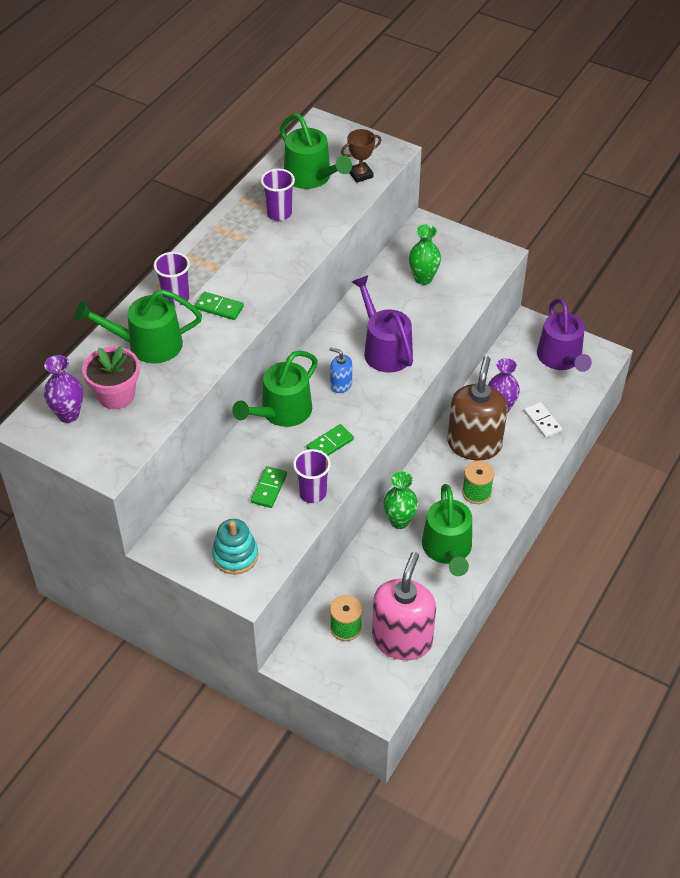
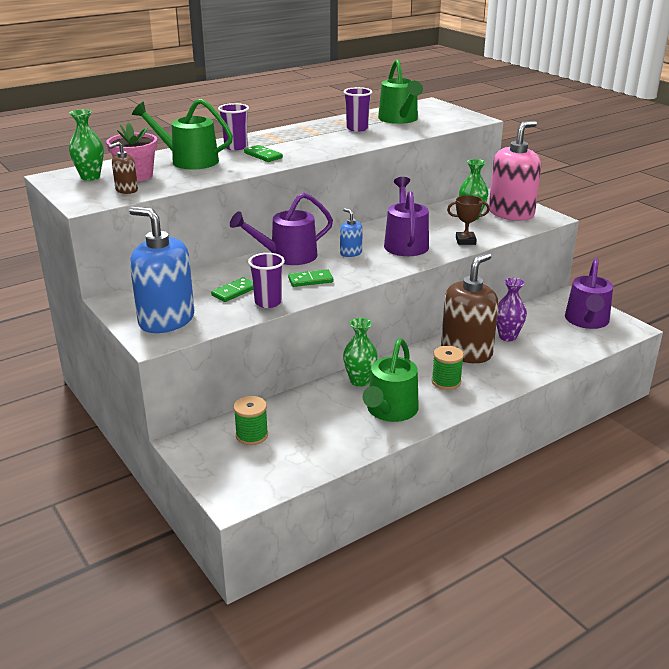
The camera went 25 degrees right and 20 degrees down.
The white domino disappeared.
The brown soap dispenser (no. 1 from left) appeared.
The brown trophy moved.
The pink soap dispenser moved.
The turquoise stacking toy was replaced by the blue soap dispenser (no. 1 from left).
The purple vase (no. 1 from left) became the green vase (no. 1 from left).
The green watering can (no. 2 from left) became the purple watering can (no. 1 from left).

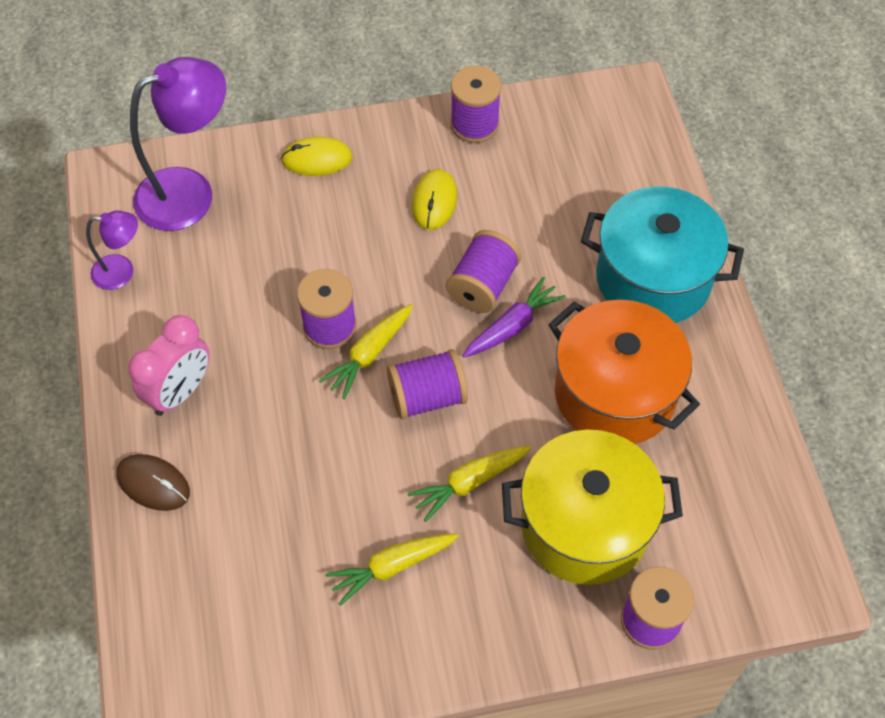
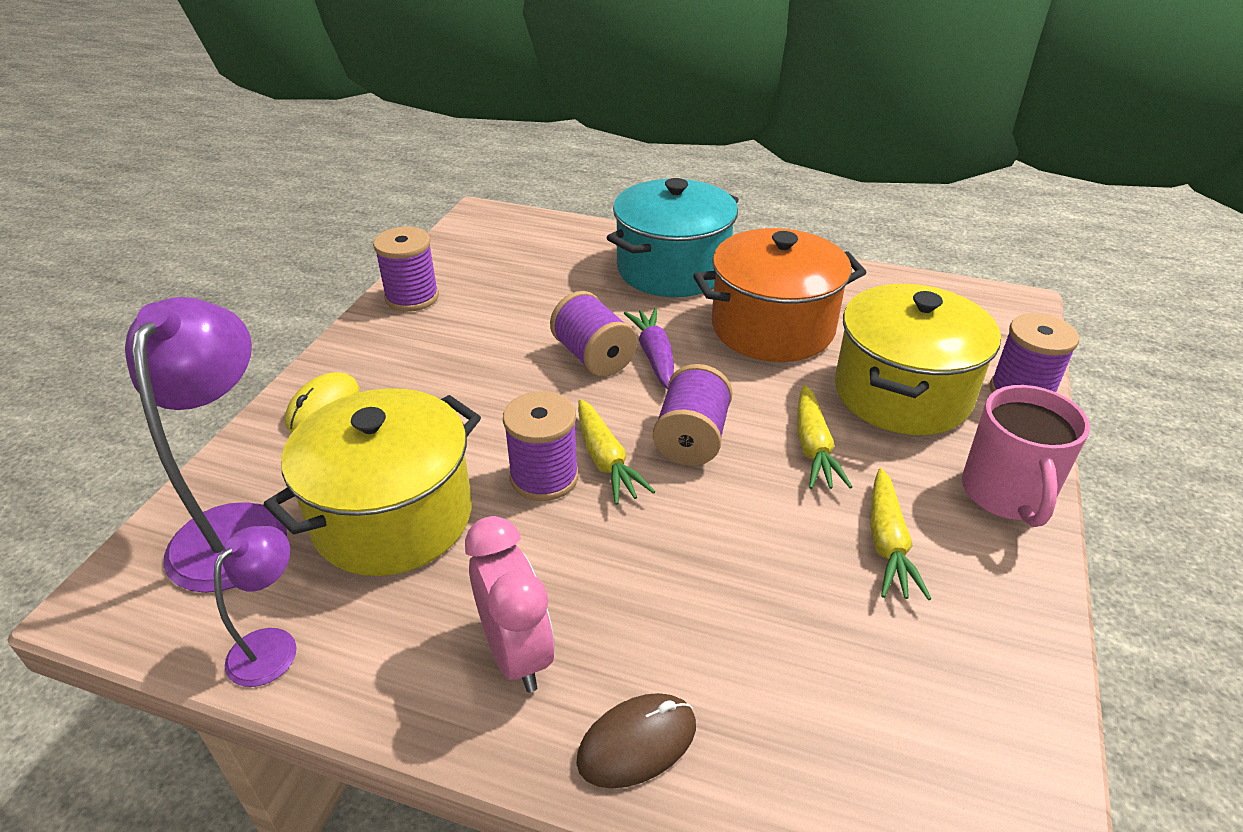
The camera went 60 degrees left and 20 degrees down.
The yellow mouse (no. 2 from left) disappeared.
The yellow pot (no. 1 from left) appeared.
The pink mug appeared.

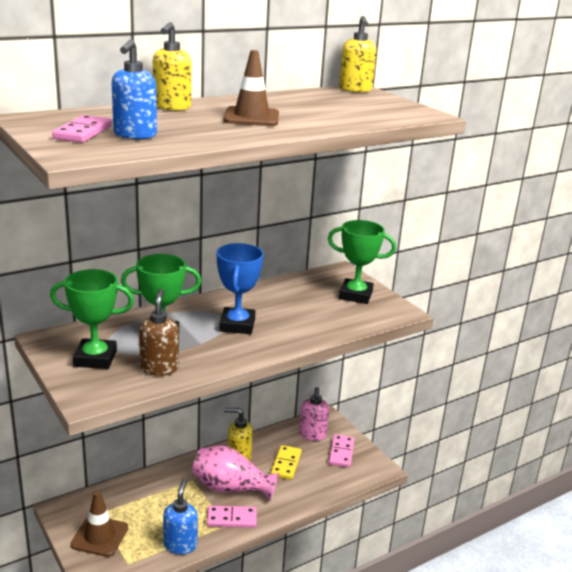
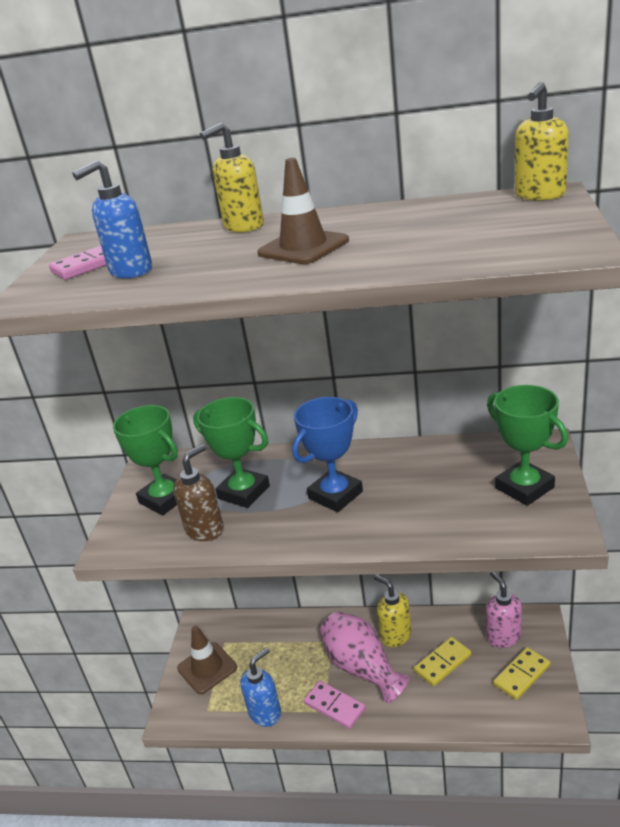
The camera went 45 degrees right and 5 degrees up.
The pink domino (no. 3 from left) became the yellow domino (no. 2 from left).
The pink soap dispenser turned 120 degrees clockwise.

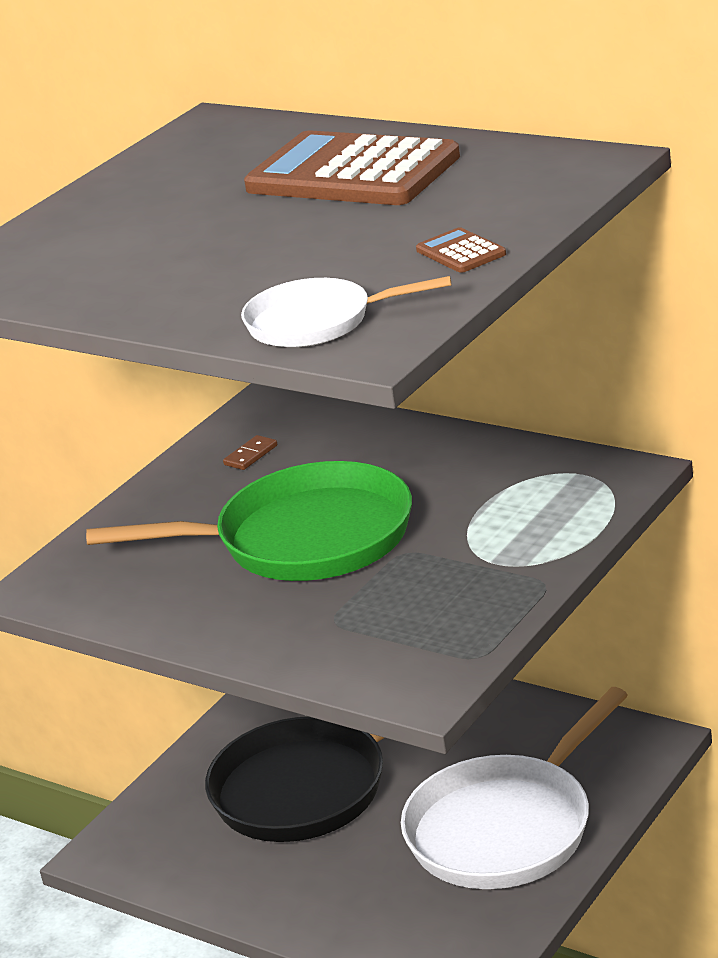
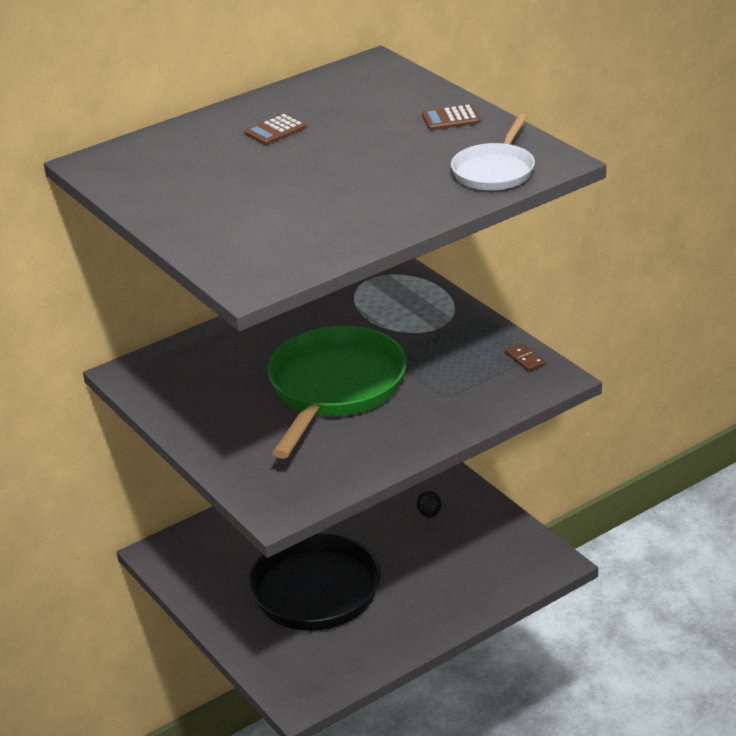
The camera went 70 degrees left and 5 degrees up.
The brown domino moved.
The white pan (no. 2 from left) was replaced by the black egg.
The brown calculator (no. 1 from left) changed to 0.40 times the size.

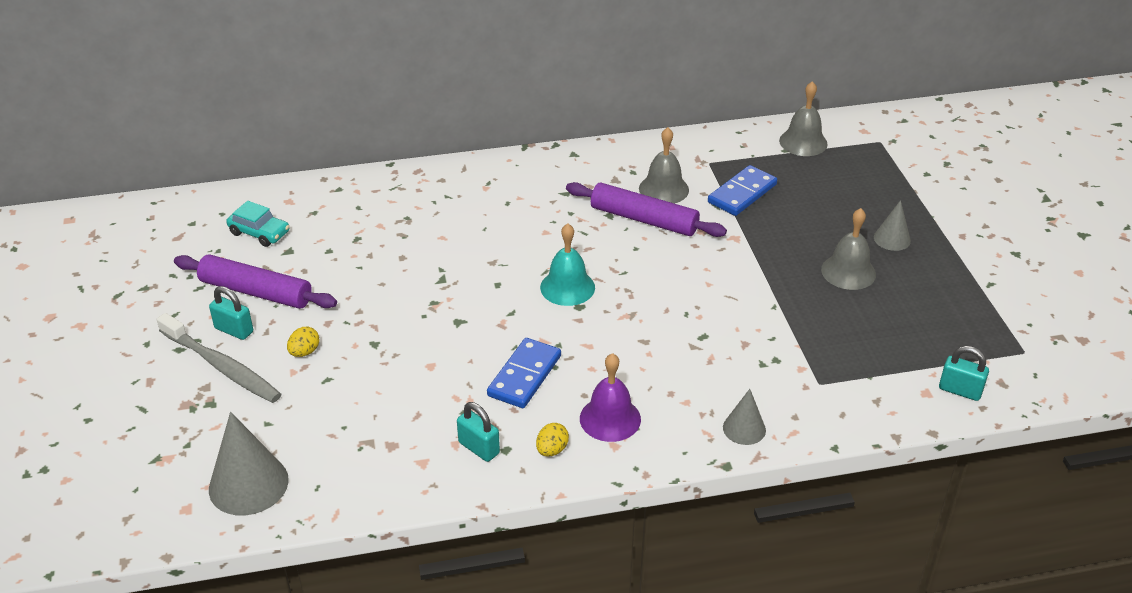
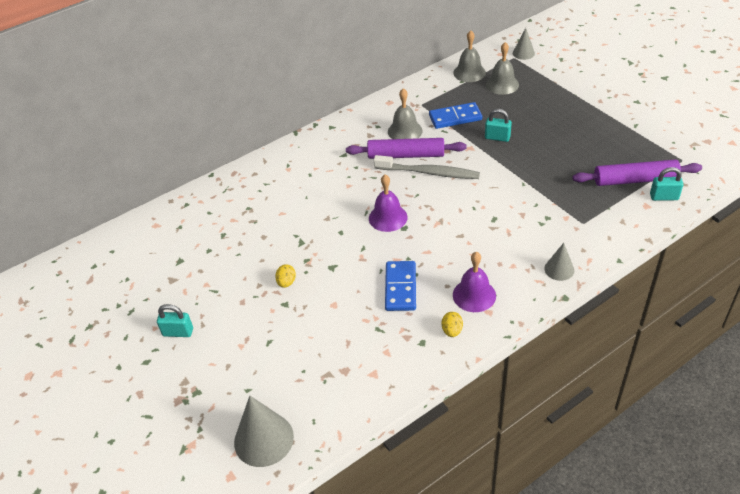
The camera went 20 degrees left and 5 degrees up.
The turquoise car disappeared.
The grey toothbrush moved.
The purple rolling pin (no. 1 from left in the first image) moved.
The yellow egg (no. 1 from left) moved.
The turquoise padlock (no. 2 from left) moved.
The grey bell (no. 3 from left) moved.
The grey cone (no. 3 from left in the first image) moved.
The turquoise bell became the purple bell (no. 1 from left).
The blue domino (no. 2 from left) turned 60 degrees clockwise.

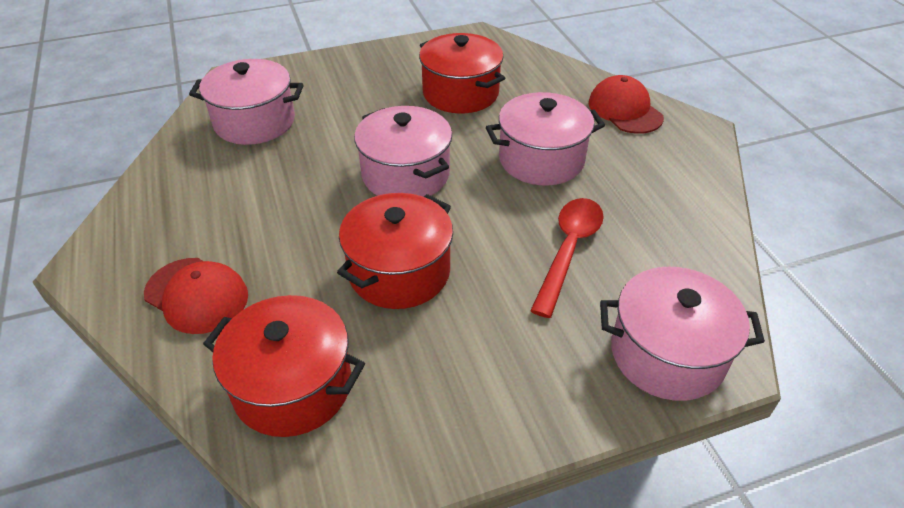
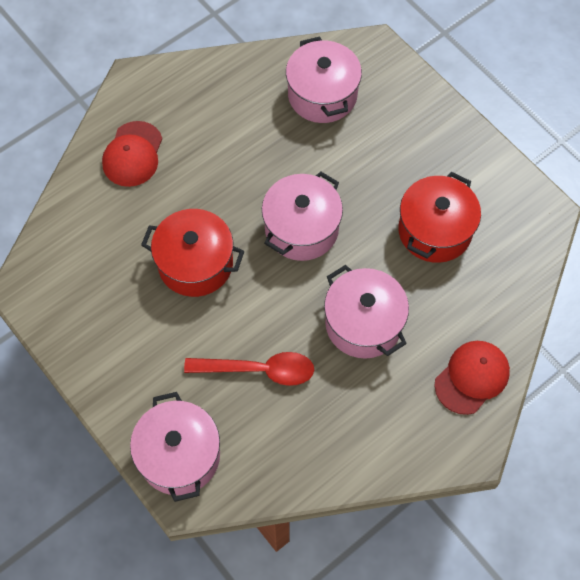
The camera went 70 degrees right and 20 degrees up.
The red pot (no. 1 from left) disappeared.

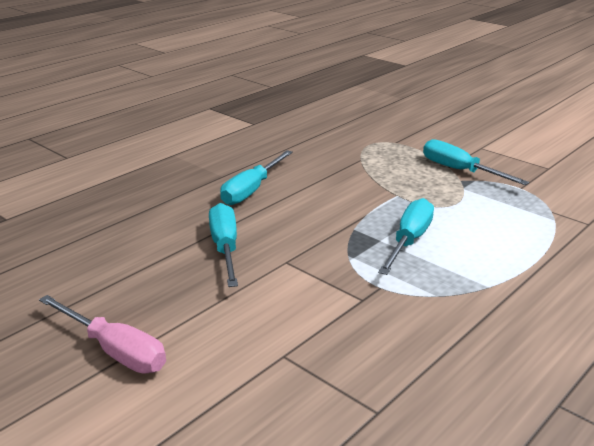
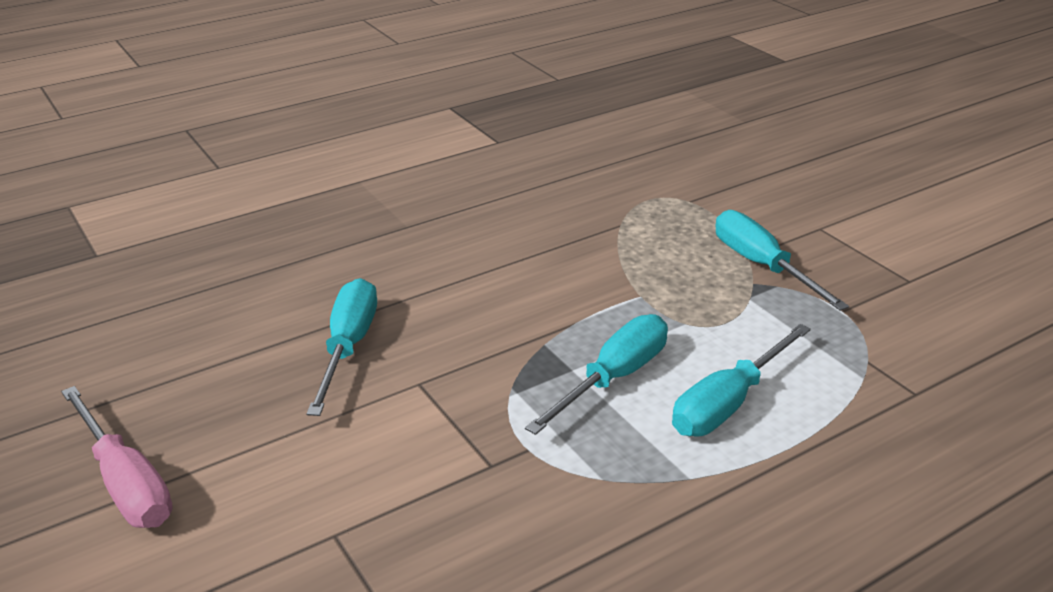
The camera went 15 degrees right and 5 degrees up.
The turquoise screwdriver (no. 2 from left in the first image) moved.

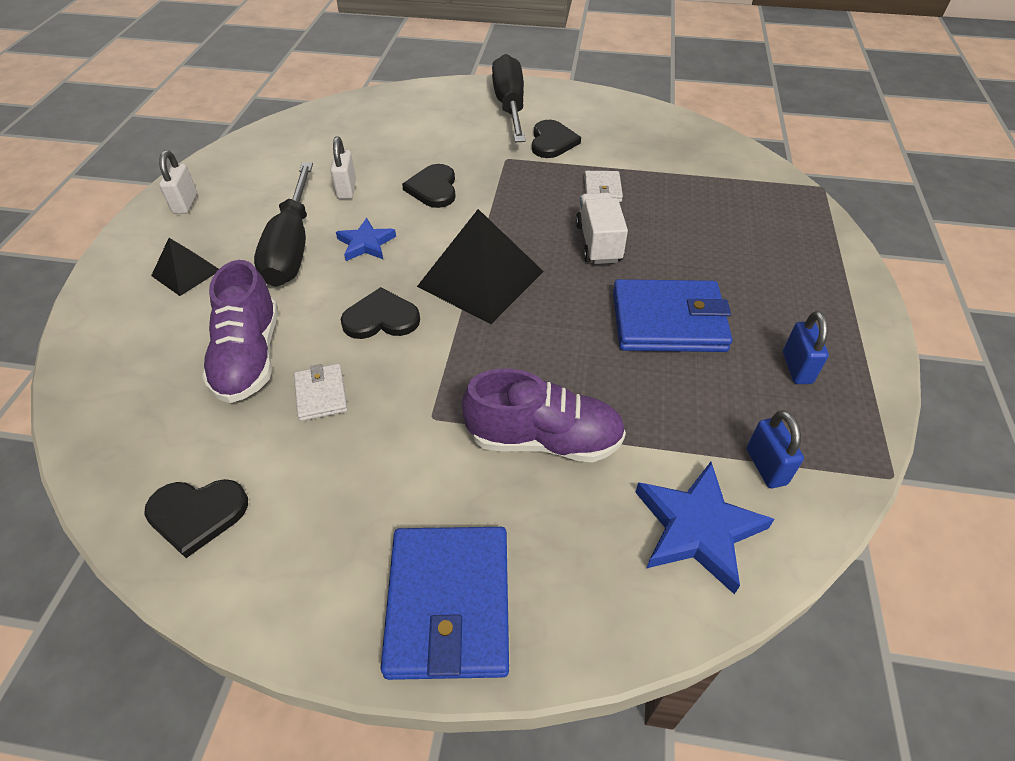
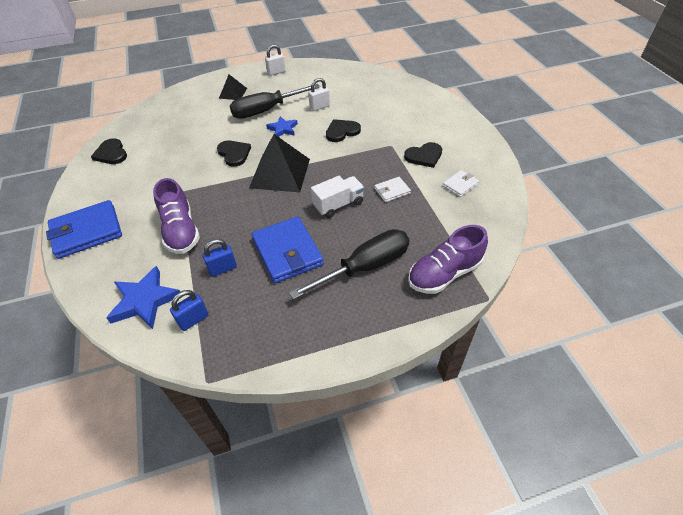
The camera went 65 degrees right and 0 degrees up.
The purple shoe (no. 1 from left in the first image) moved.
The white wallet (no. 1 from left in the first image) moved.
The black screwdriver (no. 2 from left) moved.
The blue padlock (no. 2 from left) moved.

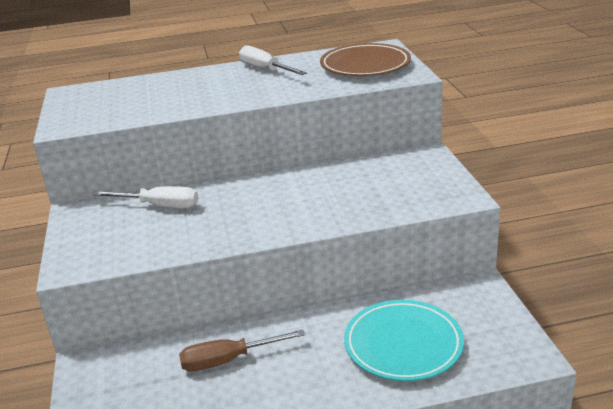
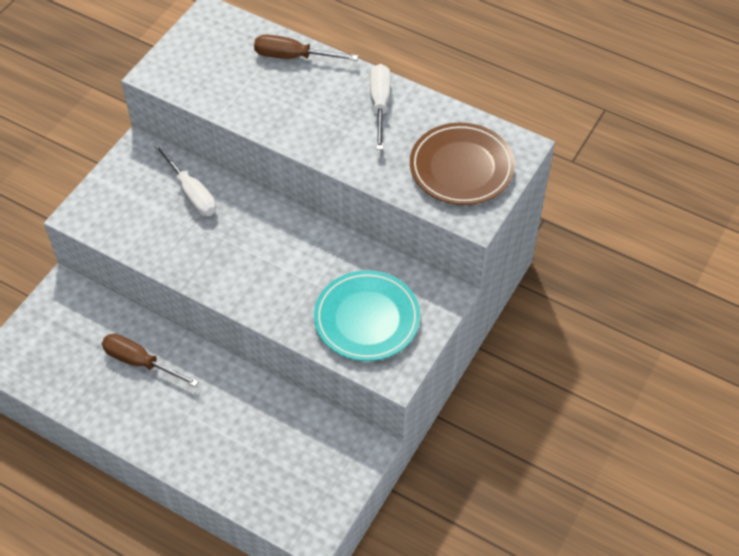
The camera went 40 degrees right and 25 degrees up.
The brown screwdriver (no. 2 from left) appeared.
The turquoise plate moved.

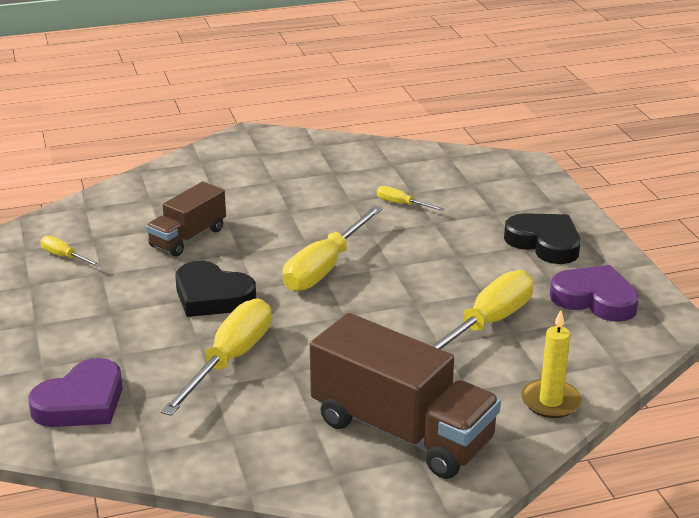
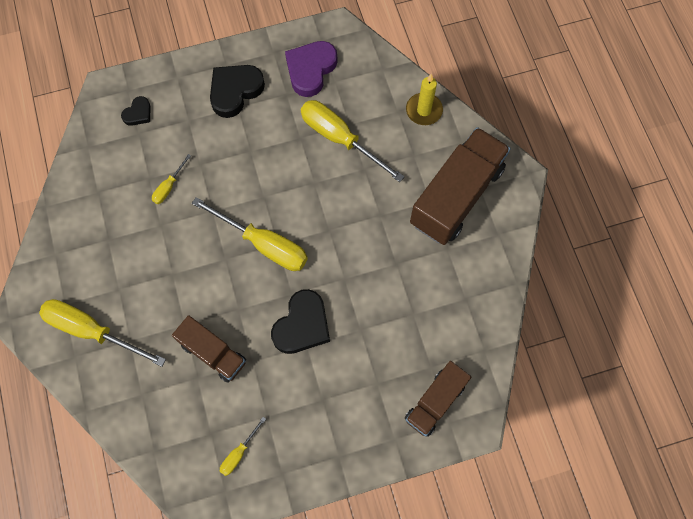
The camera went 90 degrees left and 40 degrees up.
The black heart (no. 1 from left) appeared.
The yellow screwdriver (no. 2 from left in the first image) moved.
The purple heart (no. 1 from left) was replaced by the brown truck (no. 2 from left).

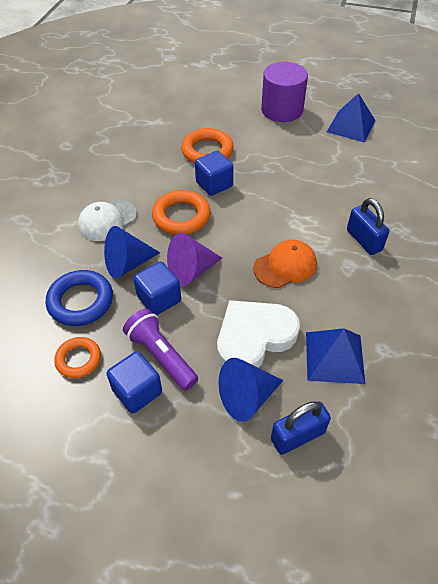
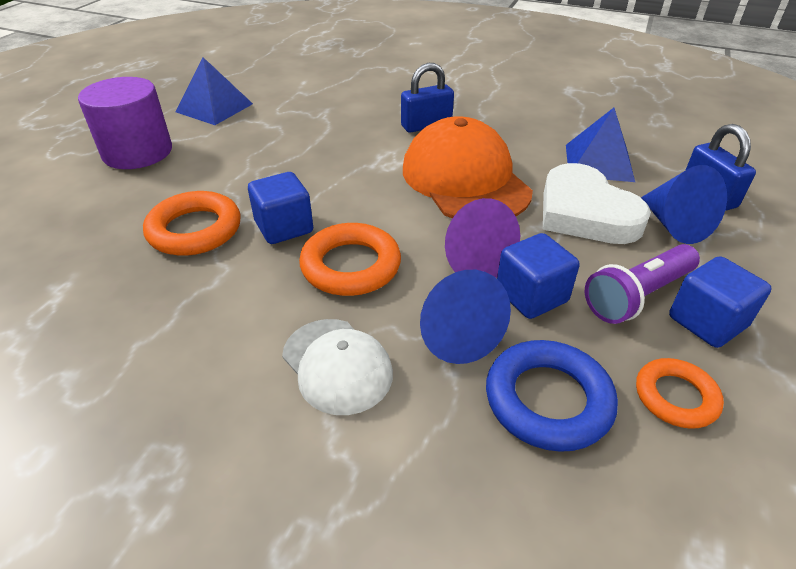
The camera went 85 degrees left and 10 degrees down.
The orange cap changed to 1.73 times the size.

